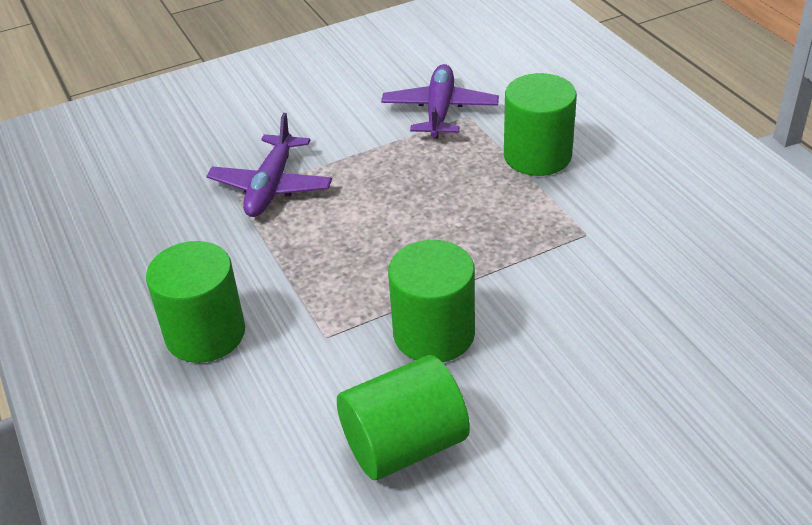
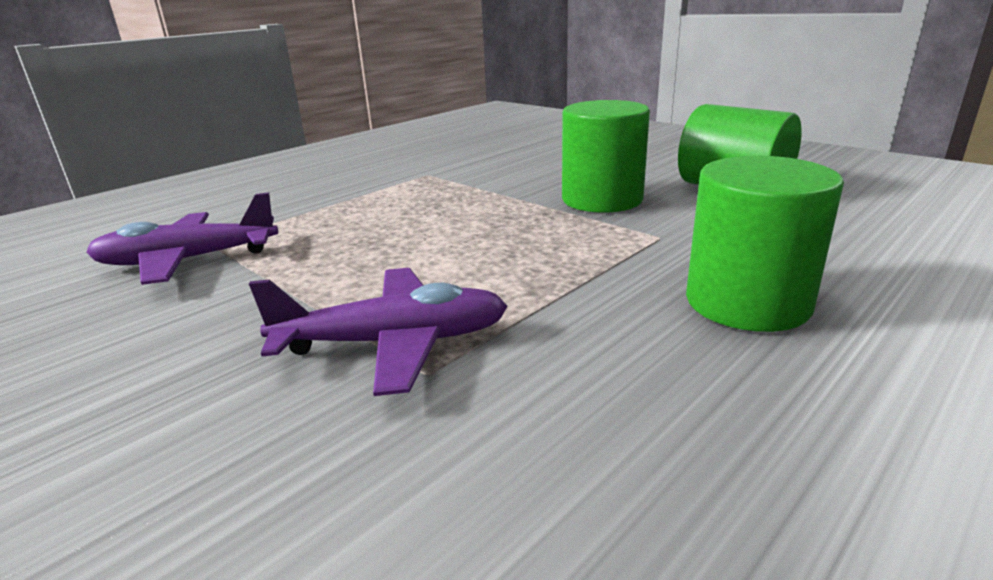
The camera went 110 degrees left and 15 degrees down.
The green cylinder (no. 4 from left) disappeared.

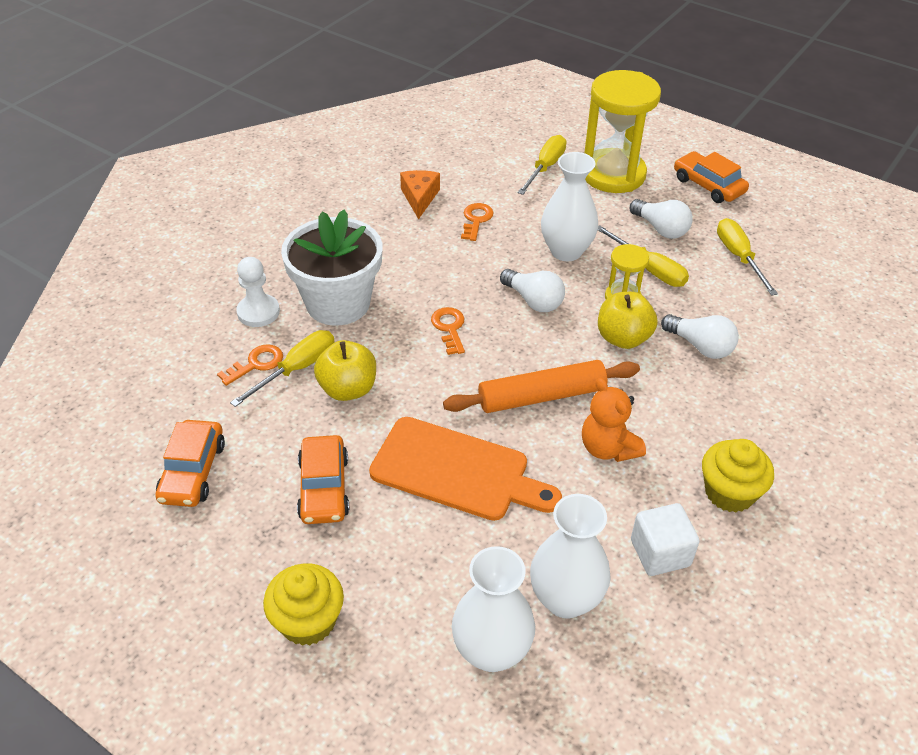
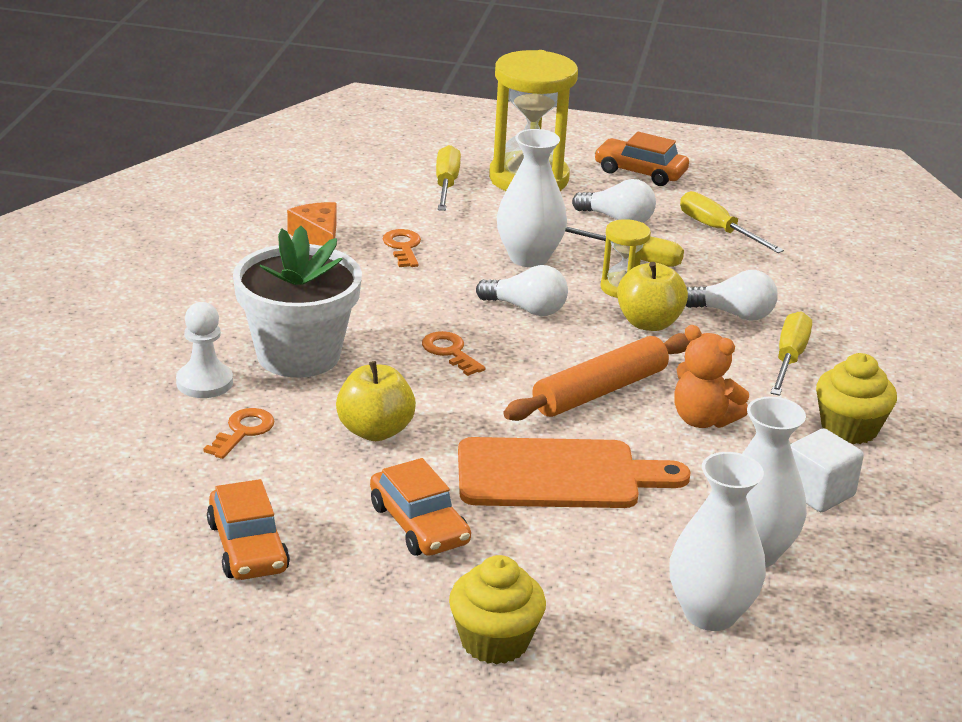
The camera went 25 degrees left and 15 degrees down.
The yellow screwdriver (no. 1 from left in the first image) moved.

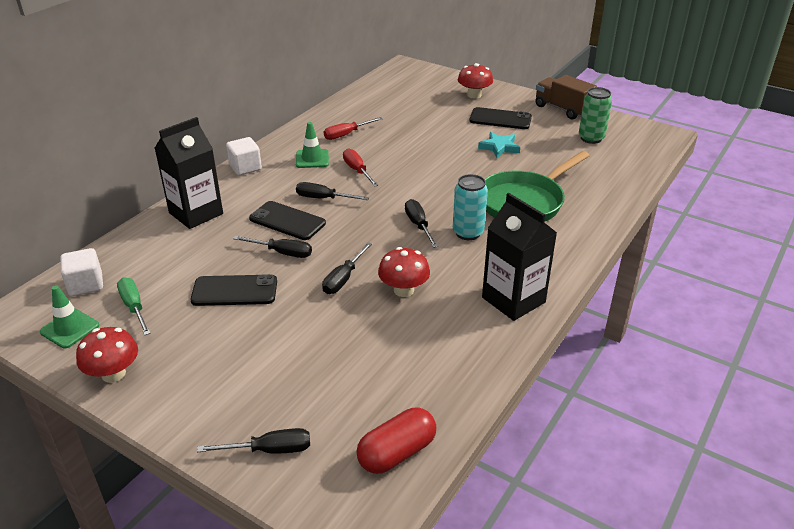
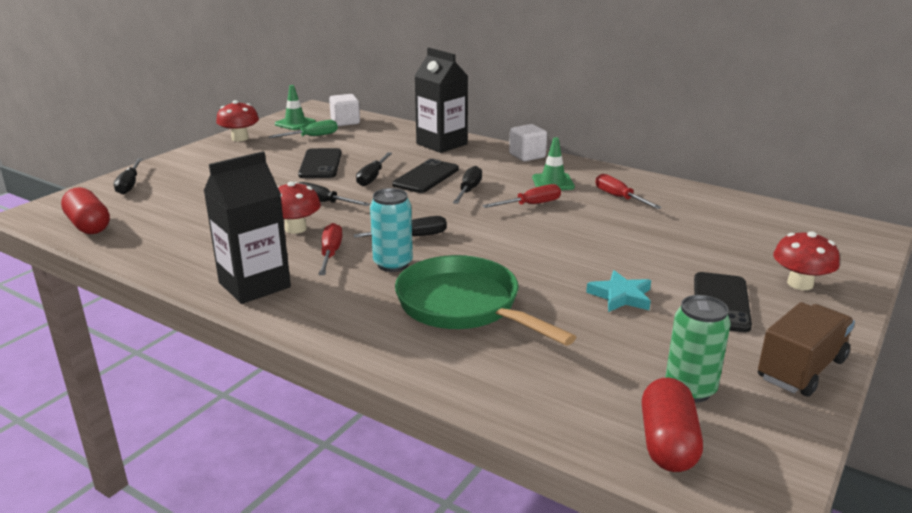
The camera went 90 degrees right and 10 degrees down.
The red screwdriver (no. 1 from left) appeared.
The red capsule (no. 2 from left) appeared.

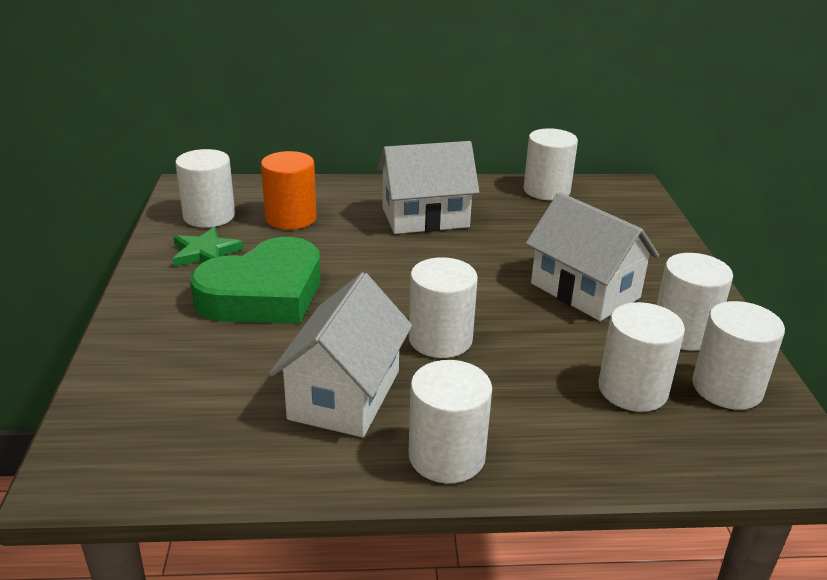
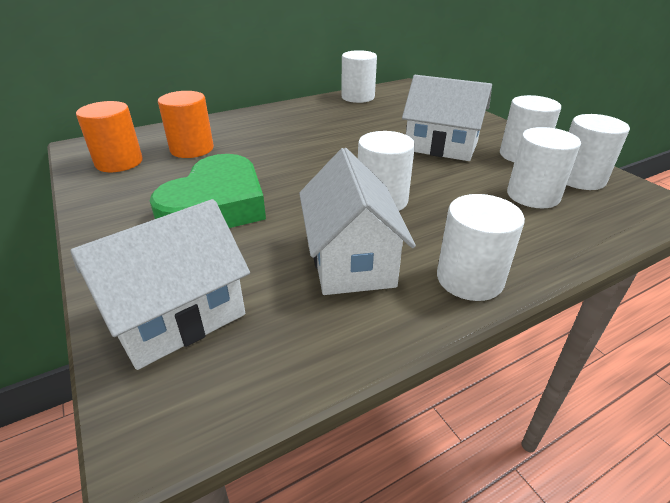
The camera went 25 degrees left and 5 degrees up.
The green star disappeared.
The white house (no. 2 from left in the first image) moved.
The white cylinder (no. 1 from left) became the orange cylinder (no. 1 from left).

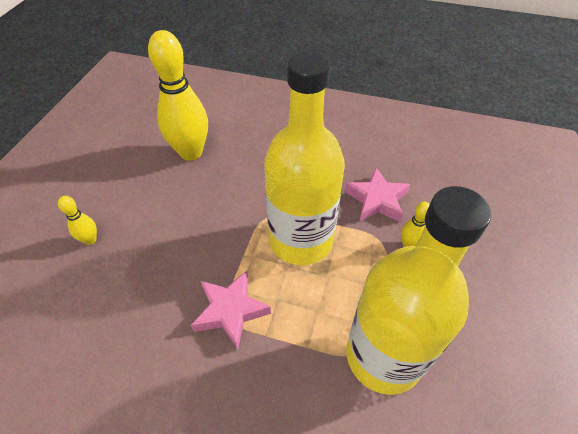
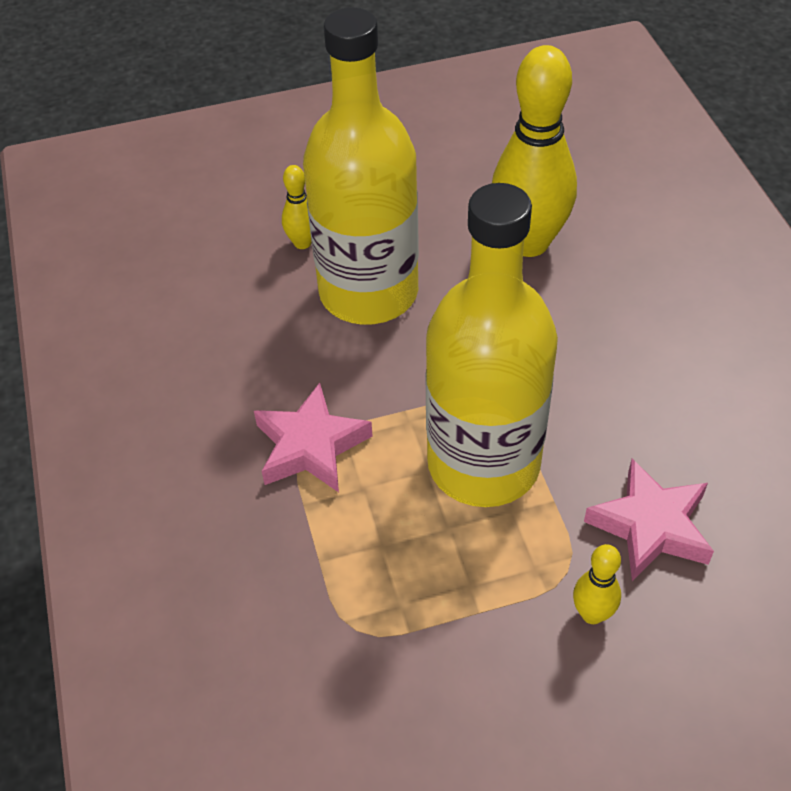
The camera went 60 degrees right and 0 degrees up.
The yellow bottle (no. 2 from left in the first image) moved.

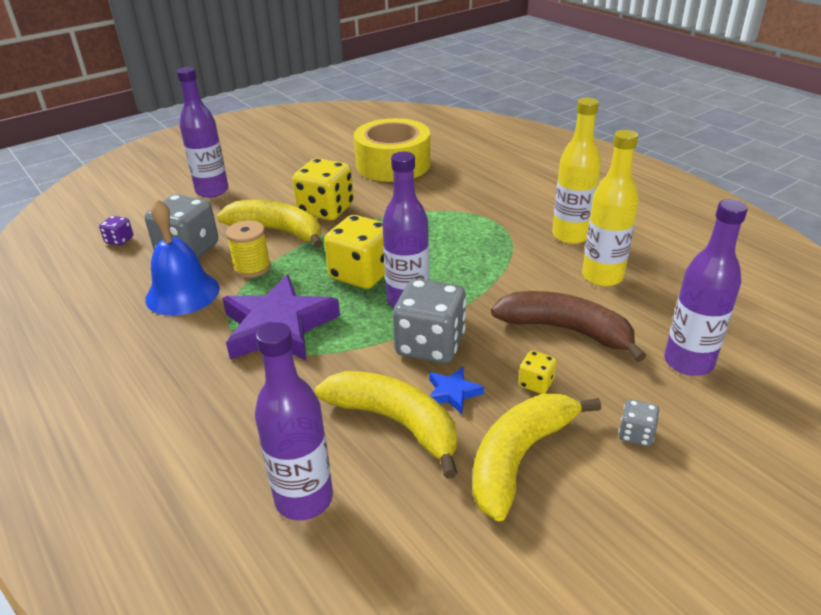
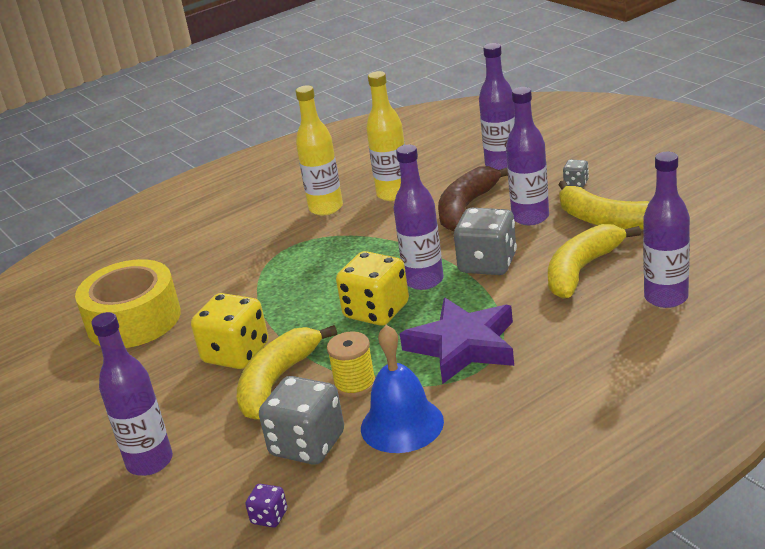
The camera went 85 degrees left and 5 degrees down.
The blue star disappeared.
The yellow dice (no. 3 from left) was replaced by the purple bottle (no. 4 from left).

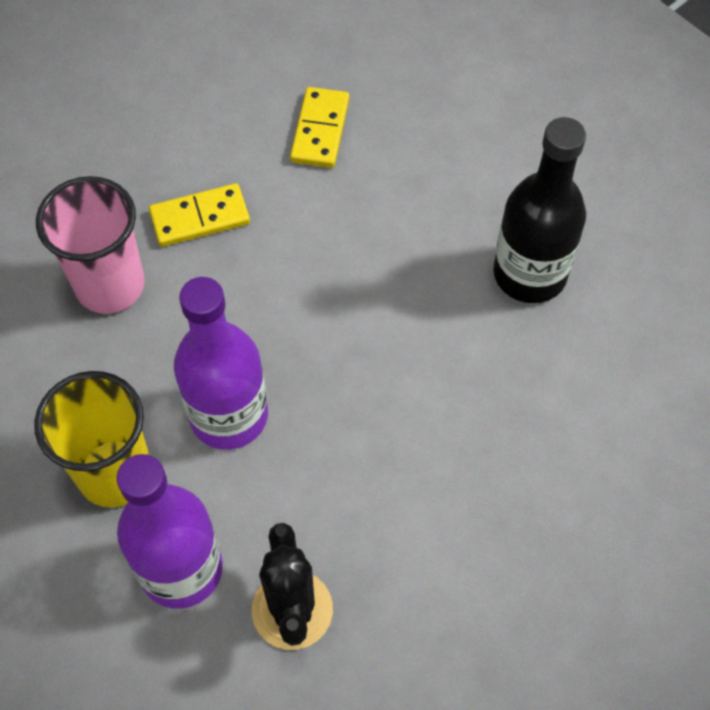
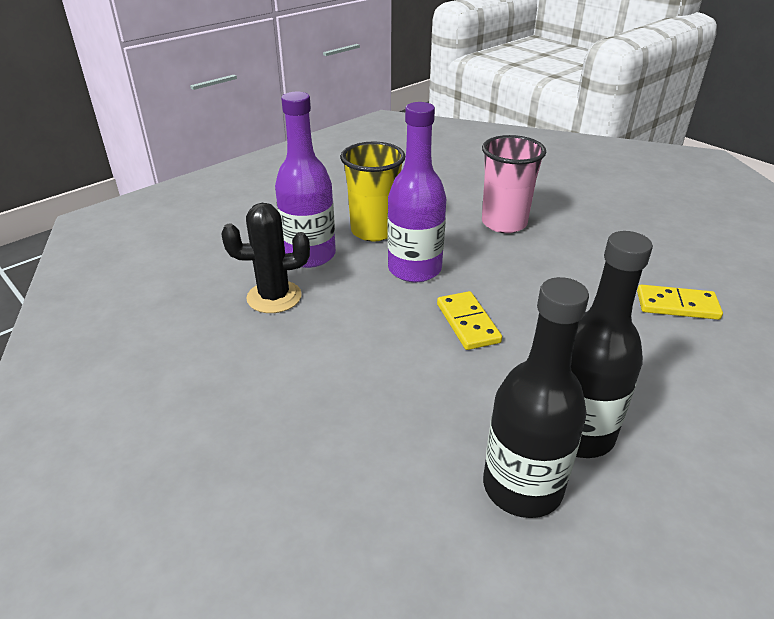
The camera went 90 degrees right and 25 degrees down.
The black bottle (no. 1 from left) appeared.
The yellow domino (no. 1 from left) moved.

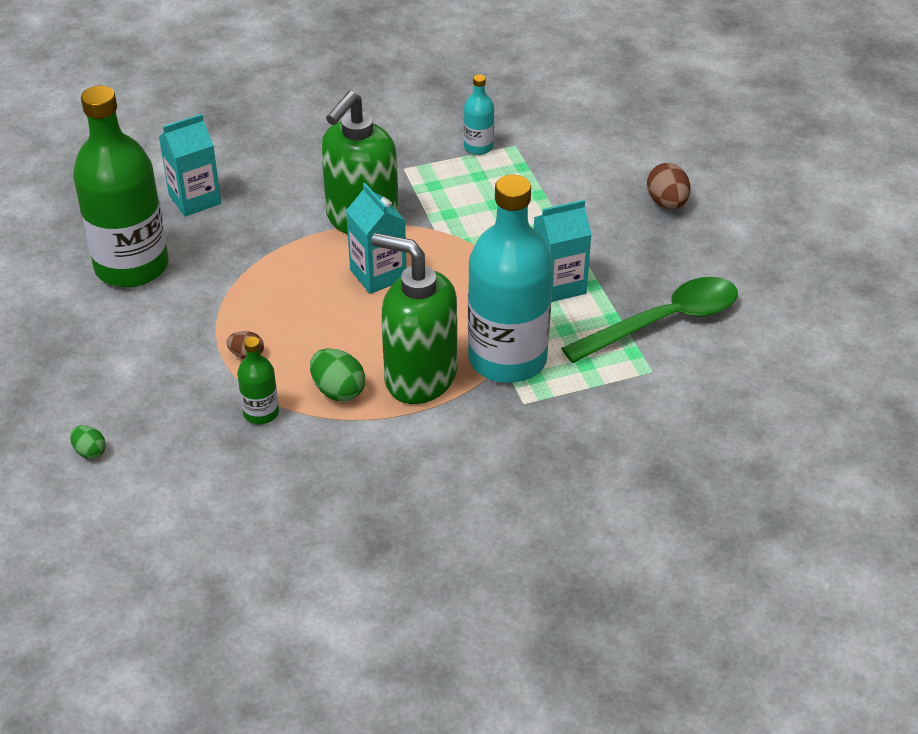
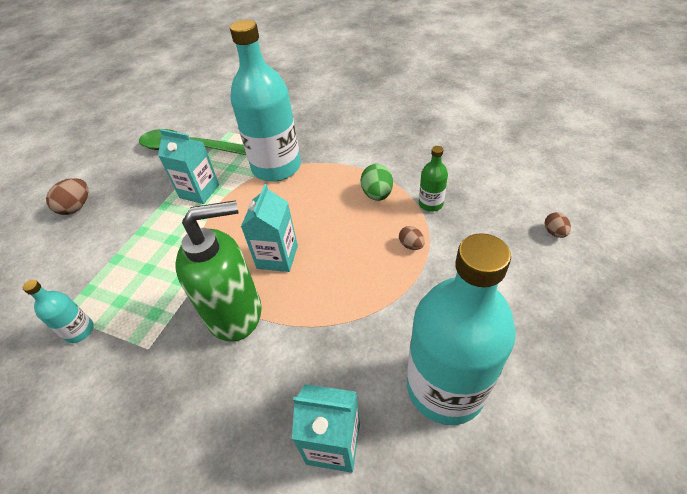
The camera went 135 degrees left and 5 degrees up.
The green soap dispenser (no. 2 from left) disappeared.
The green egg (no. 1 from left) became the brown egg (no. 3 from left).
The green bottle (no. 1 from left) became the turquoise bottle (no. 3 from left).

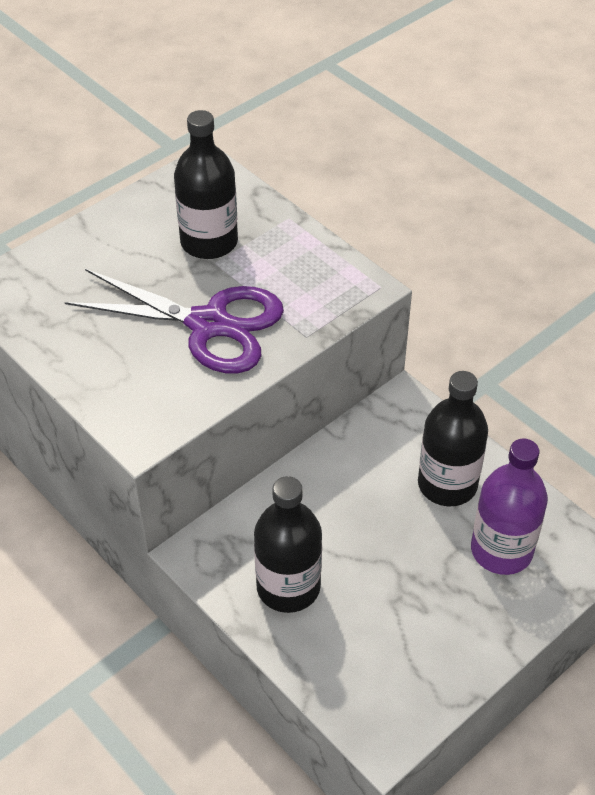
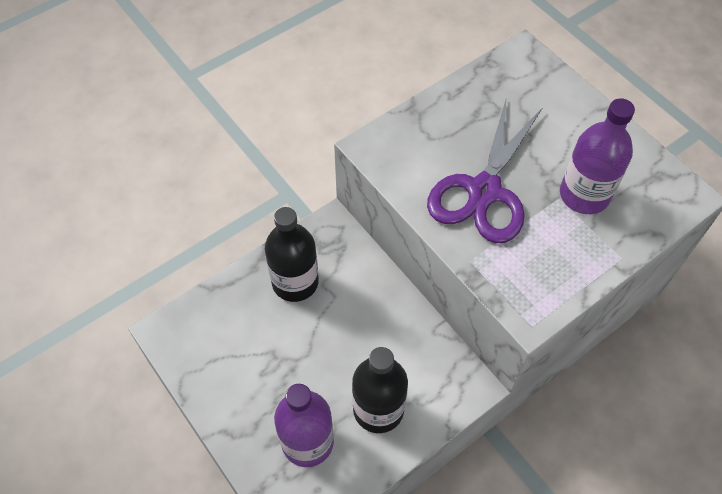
The camera went 95 degrees right and 10 degrees up.
The black bottle (no. 1 from left) became the purple bottle (no. 2 from left).

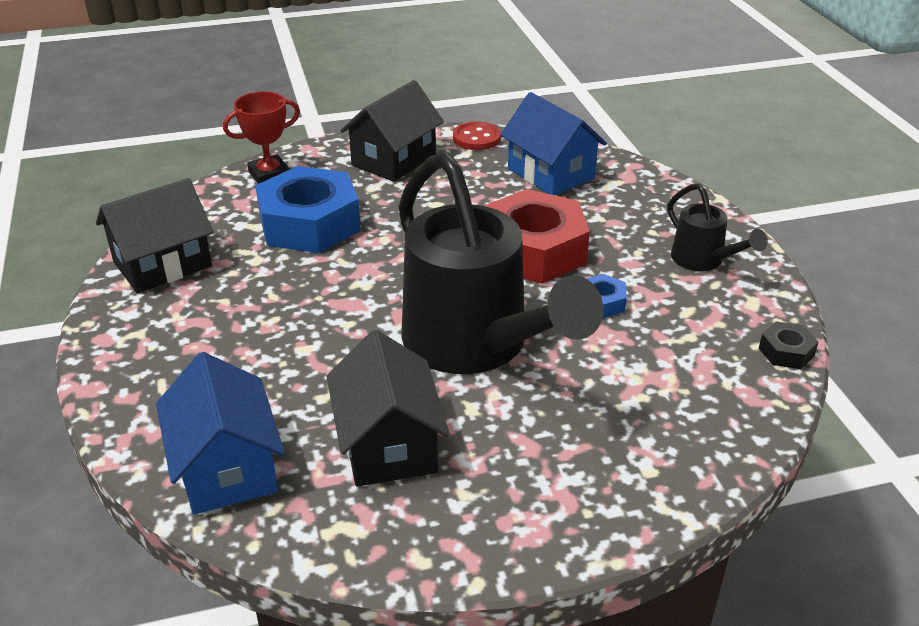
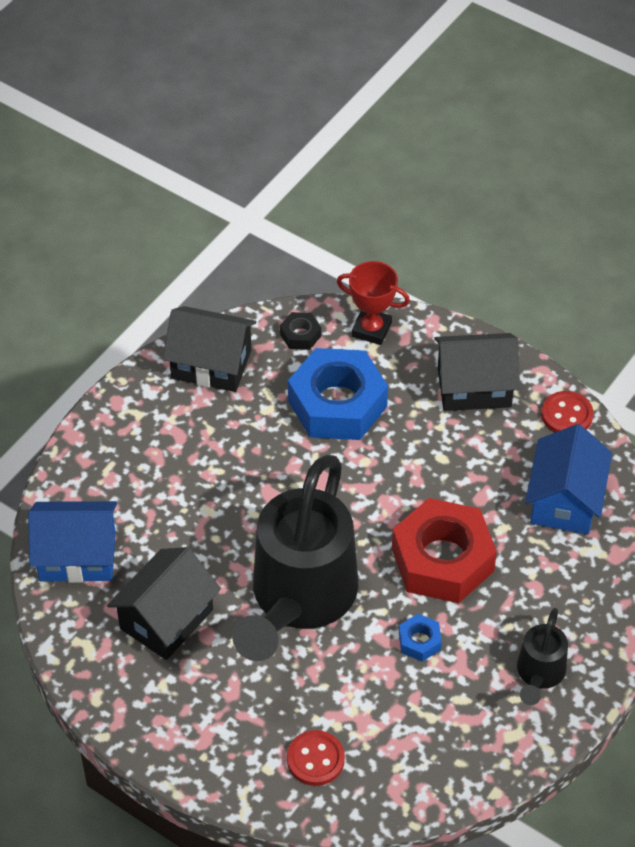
The camera went 50 degrees right and 15 degrees up.
The red button (no. 1 from left) appeared.
The black nut moved.
The blue house (no. 1 from left) turned 60 degrees clockwise.

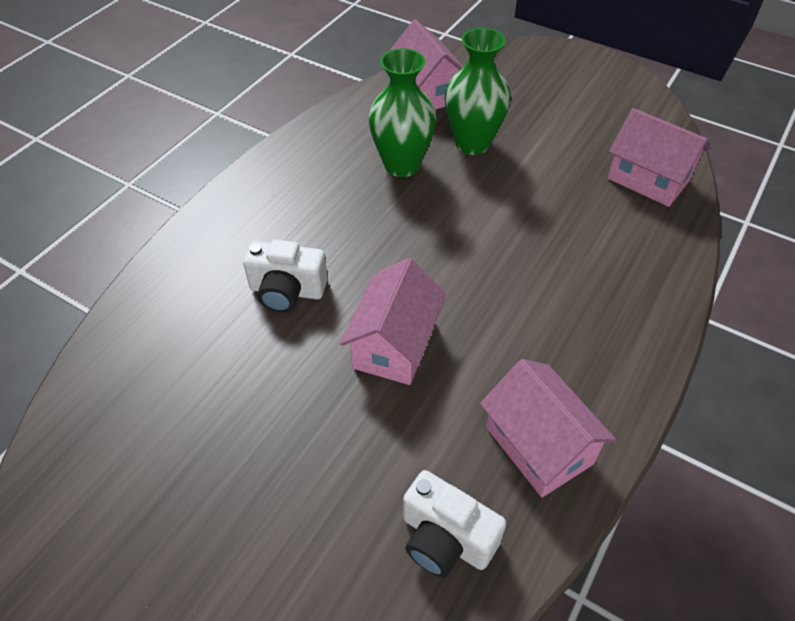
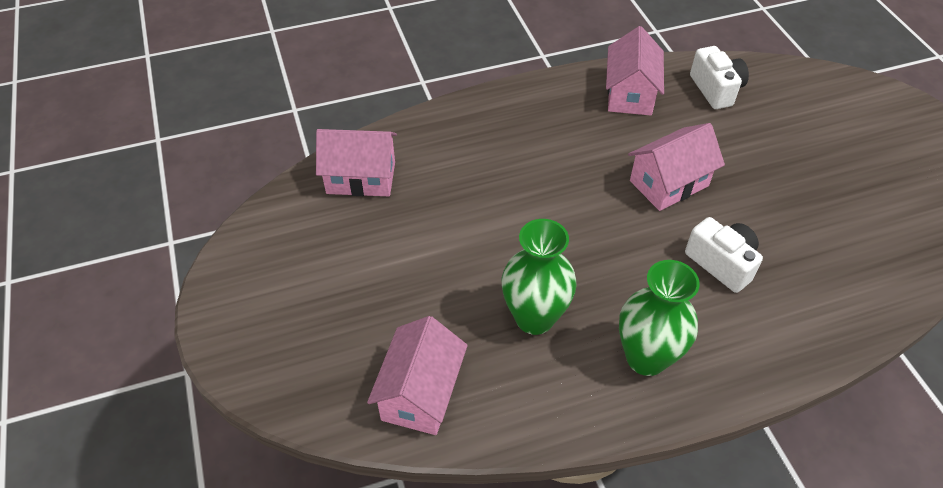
The camera went 140 degrees left and 0 degrees up.
The green vase (no. 2 from left) moved.
The pink house (no. 4 from left in the first image) turned 75 degrees counterclockwise.

